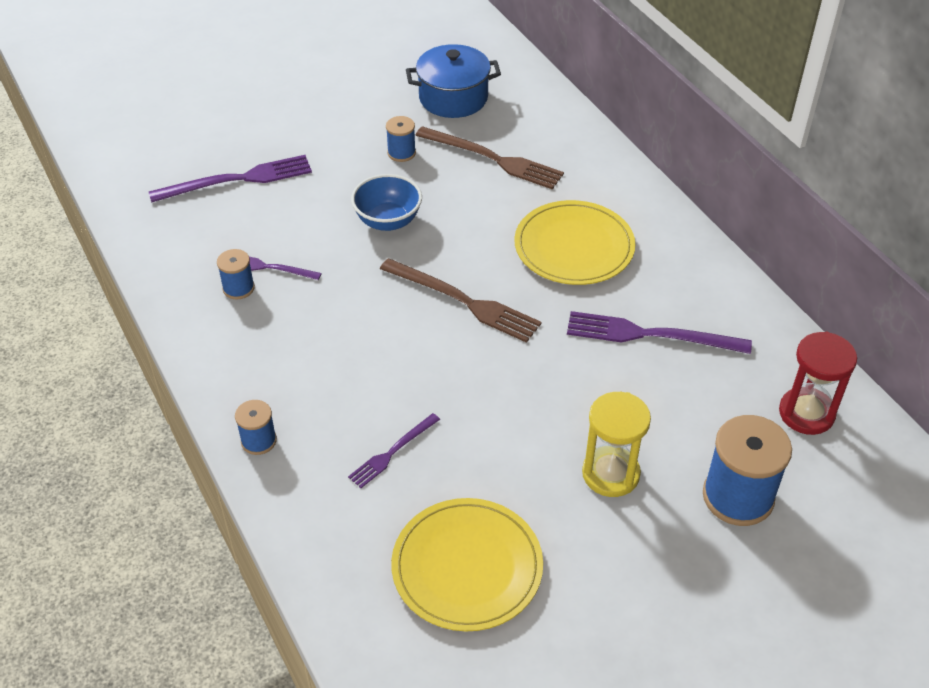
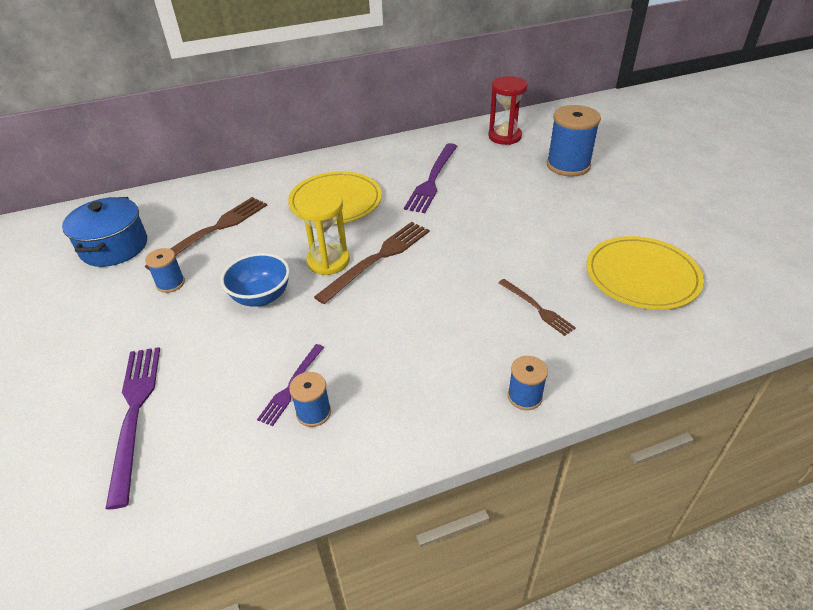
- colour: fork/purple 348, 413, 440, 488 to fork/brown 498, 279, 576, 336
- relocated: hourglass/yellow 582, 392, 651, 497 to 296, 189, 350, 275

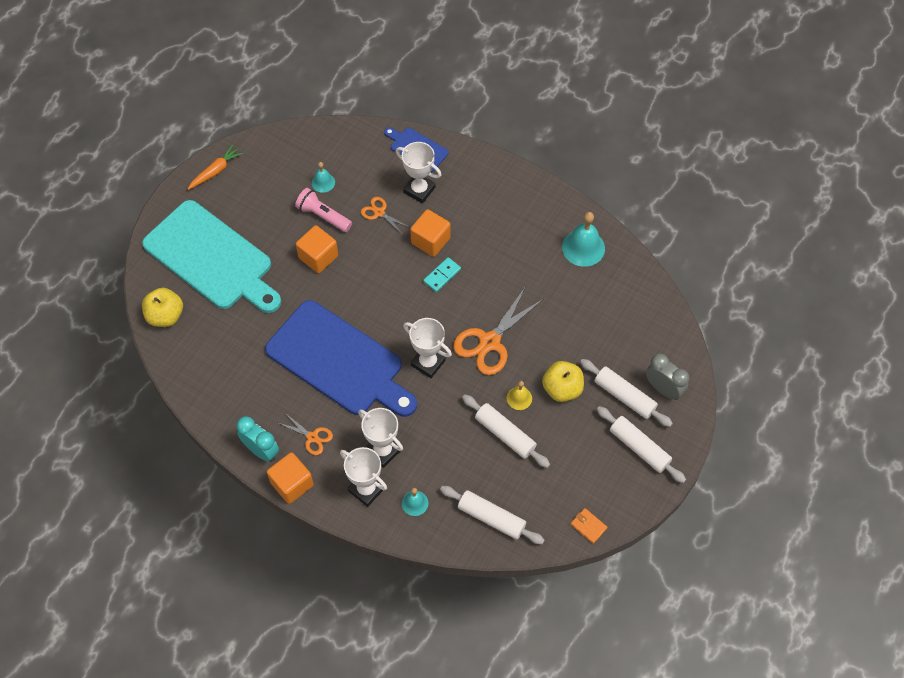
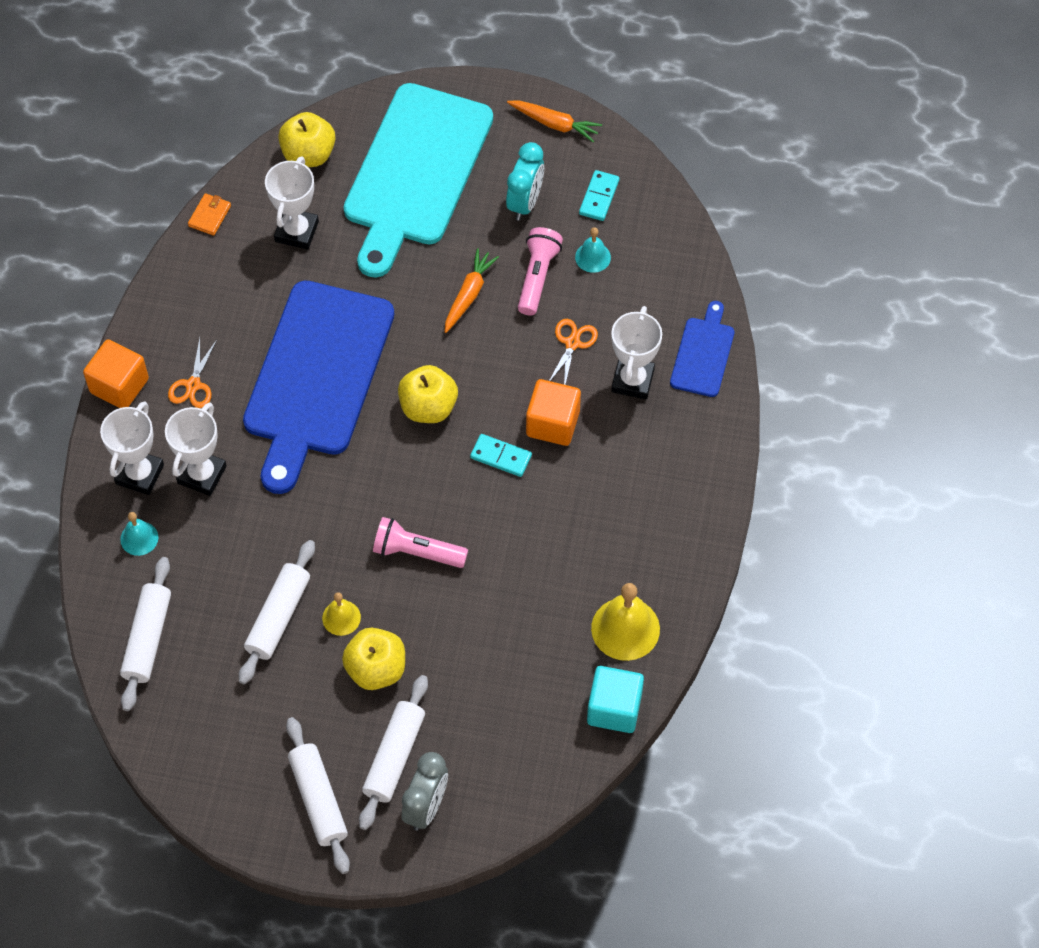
- relocated: clock/turquoise 236, 416, 279, 462 to 506, 142, 544, 221
- exchanged: cube/orange 296, 225, 338, 273 to carrot/orange 445, 248, 499, 333
- relocated: trophy/white 403, 318, 452, 378 to 265, 156, 319, 250
- exchanged: scissors/orange 453, 286, 543, 375 to flashlight/pink 373, 517, 468, 568
- colour: bell/turquoise 562, 212, 605, 267 to bell/yellow 591, 583, 660, 661
- relocated: wallet/orange 571, 508, 608, 544 to 188, 193, 231, 236
- spun: rolling pin/white 597, 406, 686, 483 = 286, 717, 350, 874 45 degrees counterclockwise
- appeared: apple/yellow 398, 365, 458, 423
- appeared: domino/turquoise 579, 170, 620, 221
- appeared: cube/turquoise 587, 666, 644, 733

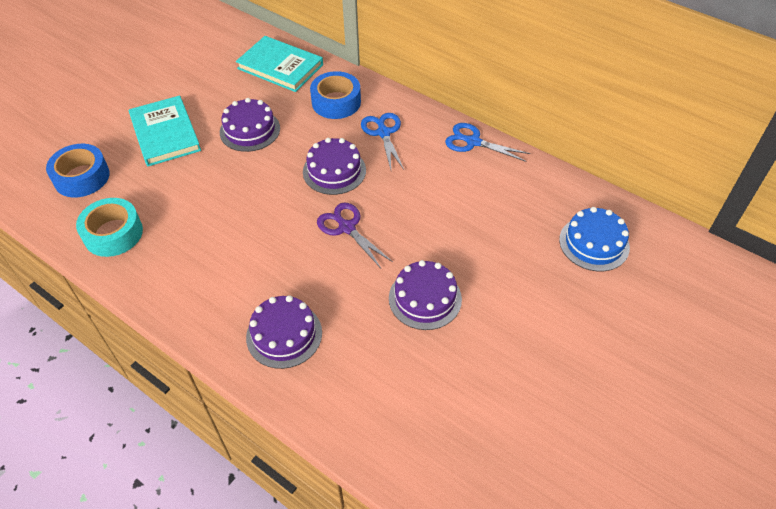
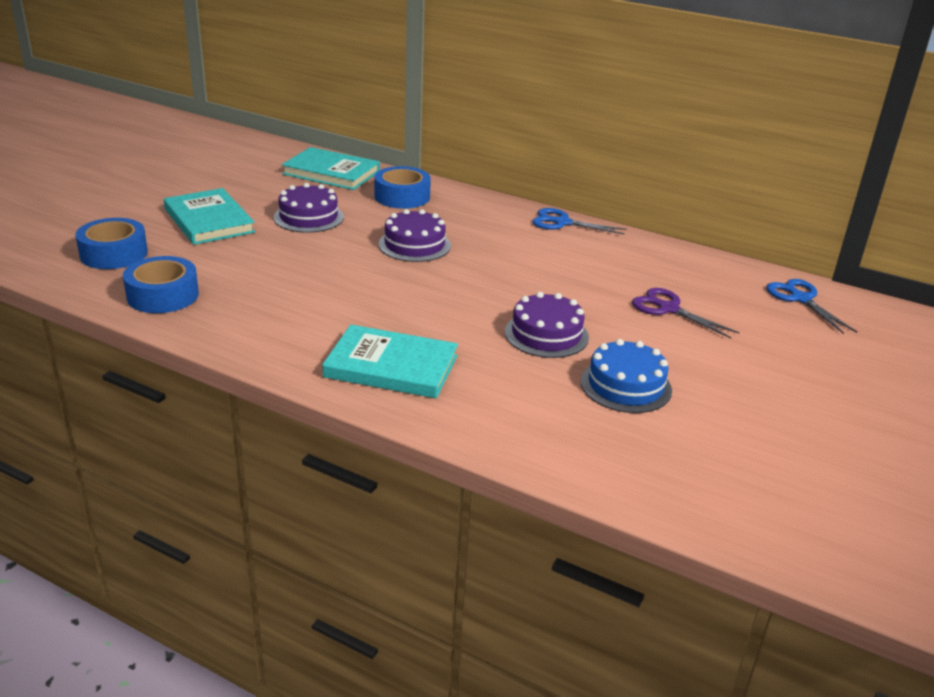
- colour: tape/turquoise 76, 198, 143, 257 to tape/blue 123, 256, 199, 313
- exchanged: cake/purple 246, 295, 322, 369 to book/turquoise 322, 325, 458, 398
- relocated: scissors/purple 317, 202, 393, 268 to 632, 288, 740, 339
- relocated: scissors/blue 361, 113, 404, 170 to 766, 279, 857, 334
- relocated: cake/blue 559, 207, 630, 271 to 581, 339, 672, 413

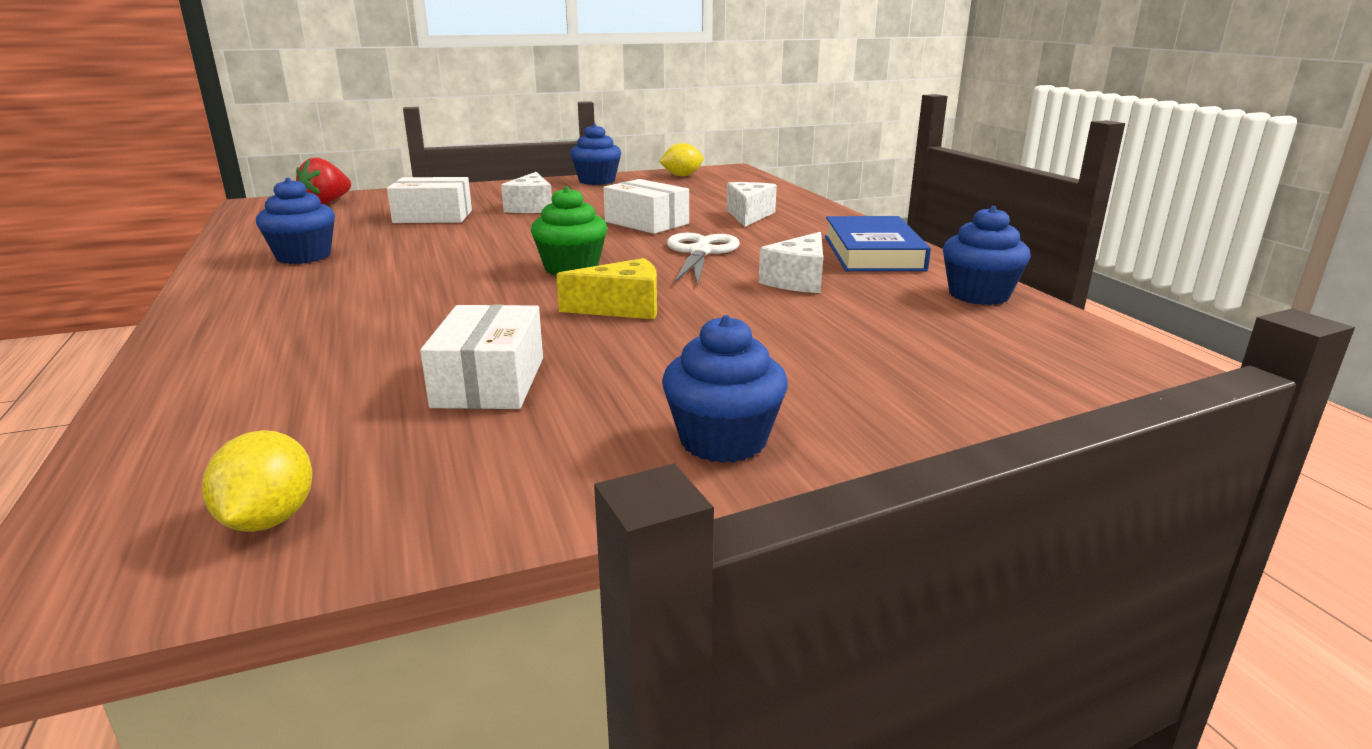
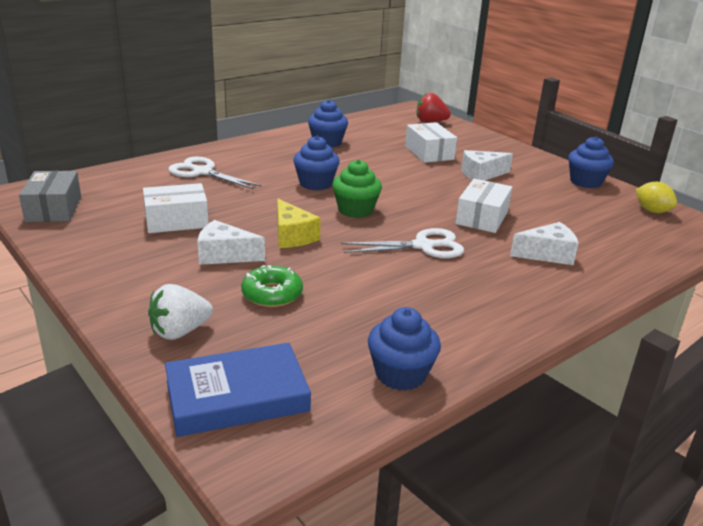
- exchanged: lemon/yellow 202, 430, 312, 532 to box/grey 19, 171, 81, 222
- relocated: cupcake/blue 662, 315, 788, 463 to 293, 136, 340, 190
- relocated: cheese/white 759, 232, 823, 293 to 197, 220, 265, 265
- relocated: book/blue 825, 216, 931, 271 to 165, 343, 311, 437
- appeared: strawberry/white 148, 284, 213, 340
- appeared: scissors/white 168, 157, 262, 190
- appeared: donut/green 241, 265, 303, 307

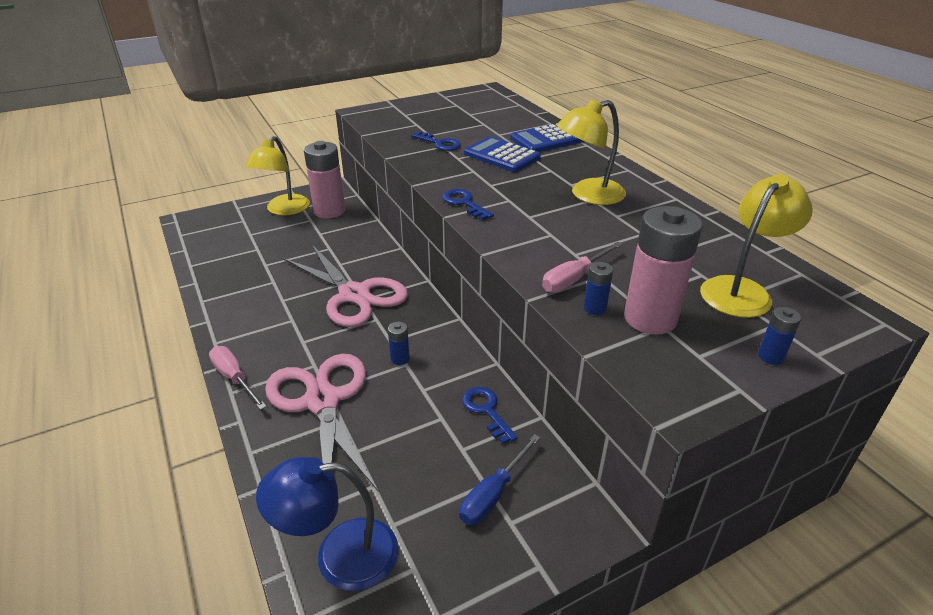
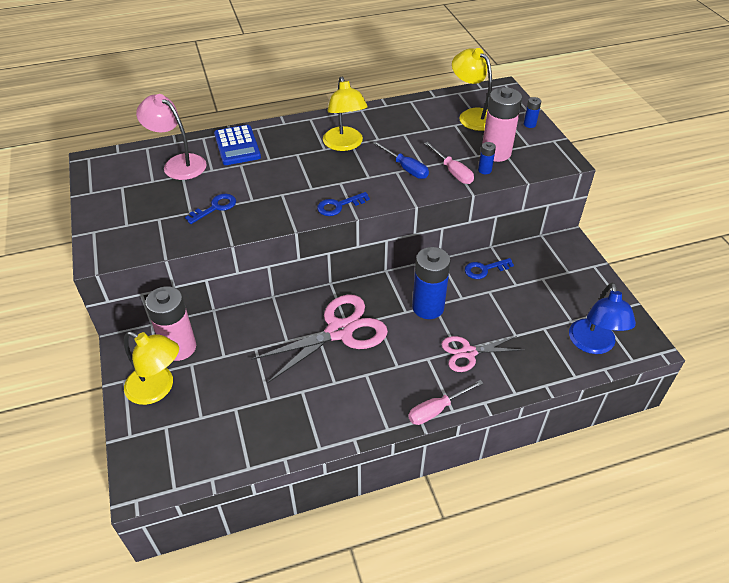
- size: scissors/pink 265, 354, 379, 492 = 441, 336, 523, 372 x0.59
- size: battery/blue 388, 322, 410, 365 = 412, 247, 451, 319 x2.26
- relocated: screwdriver/blue 459, 434, 540, 525 to 373, 141, 429, 179
- missing: calculator/blue 464, 136, 541, 172
- appeared: lamp/pink 136, 94, 207, 180

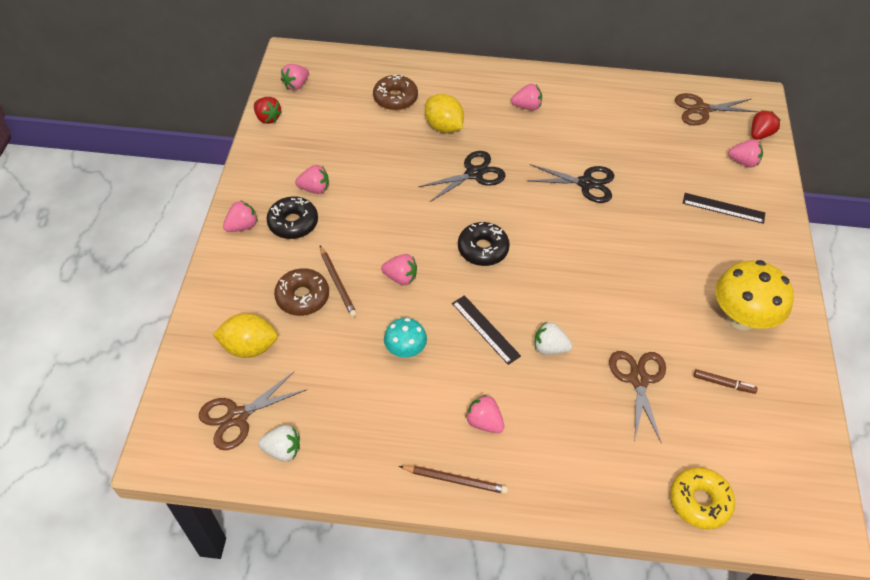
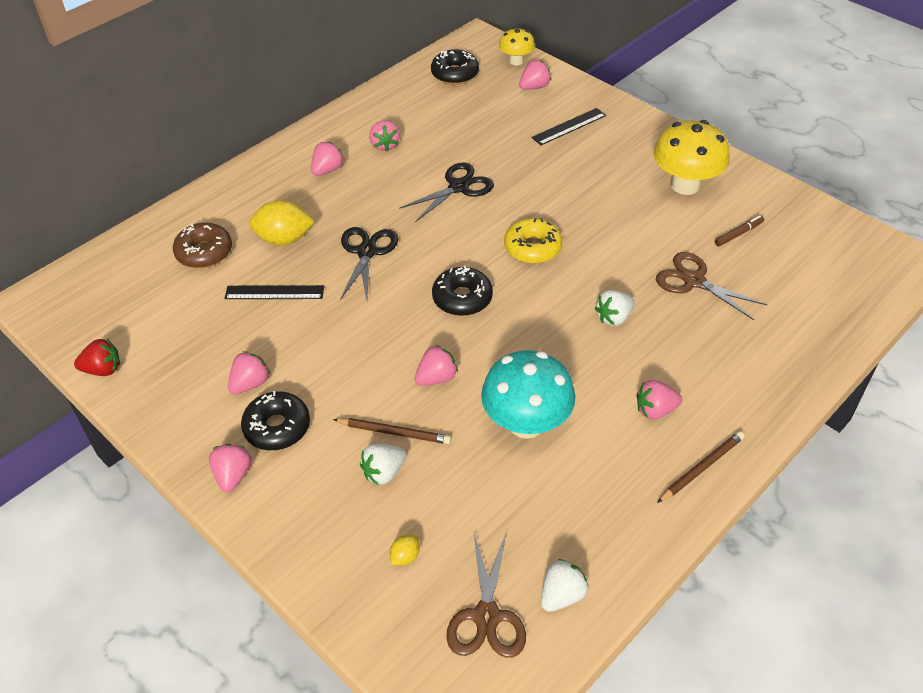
- size: lemon/yellow 212, 313, 278, 358 = 390, 535, 420, 566 x0.47
- exchanged: donut/brown 274, 268, 329, 316 to strawberry/white 360, 444, 406, 485
- relocated: strawberry/pink 281, 64, 309, 90 to 369, 120, 400, 151
- size: mushroom/turquoise 384, 318, 427, 358 = 481, 350, 575, 439 x1.78
- relocated: ruler/black 452, 295, 521, 365 to 224, 285, 324, 299
- relocated: donut/yellow 670, 467, 735, 529 to 504, 218, 562, 264
- exchanged: scissors/brown 675, 93, 759, 125 to donut/black 431, 49, 479, 85
- exchanged: strawberry/red 751, 110, 781, 140 to mushroom/yellow 499, 27, 535, 65

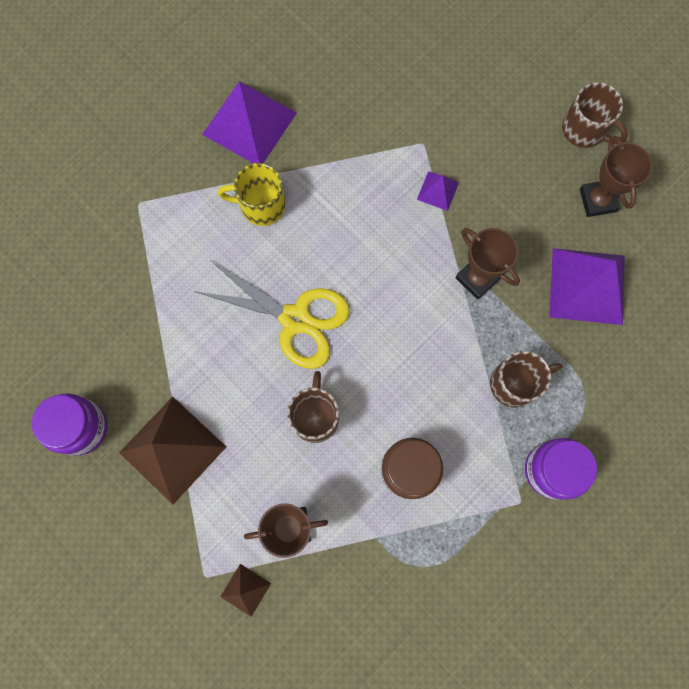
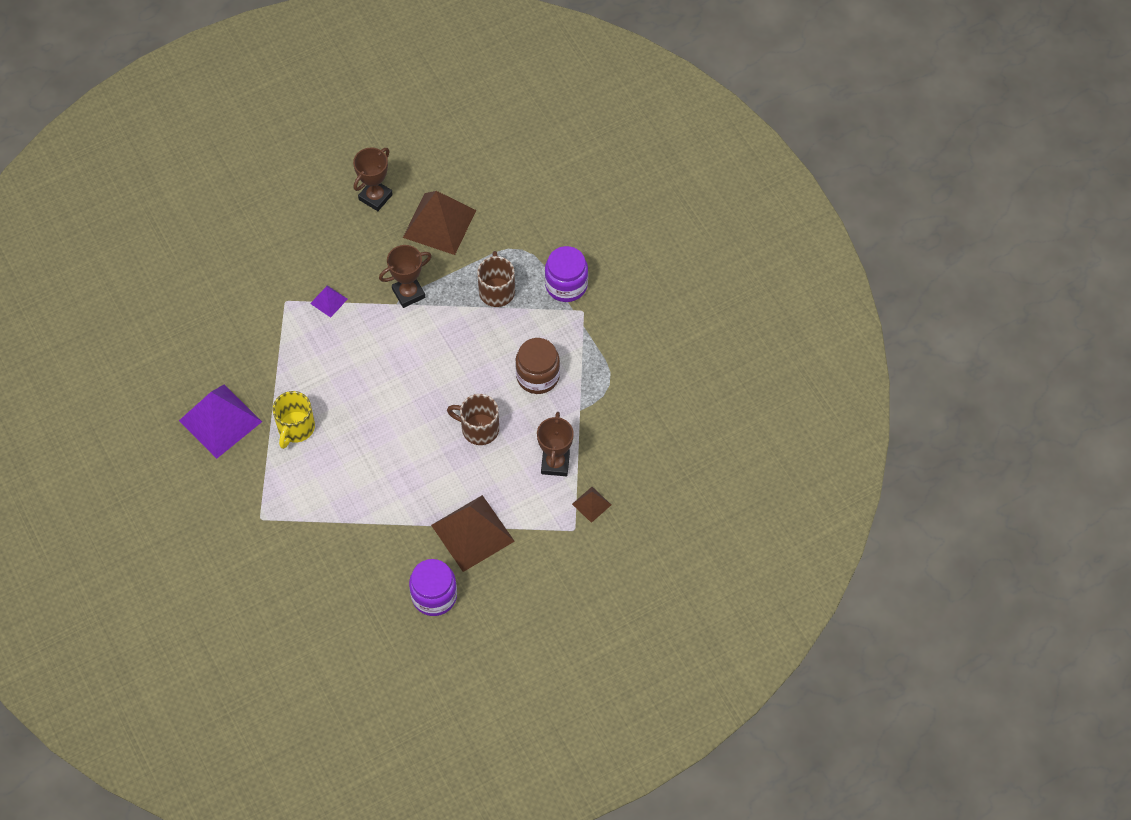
- missing: scissors/yellow 194, 260, 350, 369
- colour: pyramid/purple 549, 248, 625, 325 to pyramid/brown 403, 191, 476, 255
- missing: mug/brown 562, 82, 628, 148
- spun: trophy/brown 580, 136, 653, 217 = 353, 148, 393, 211 60 degrees counterclockwise

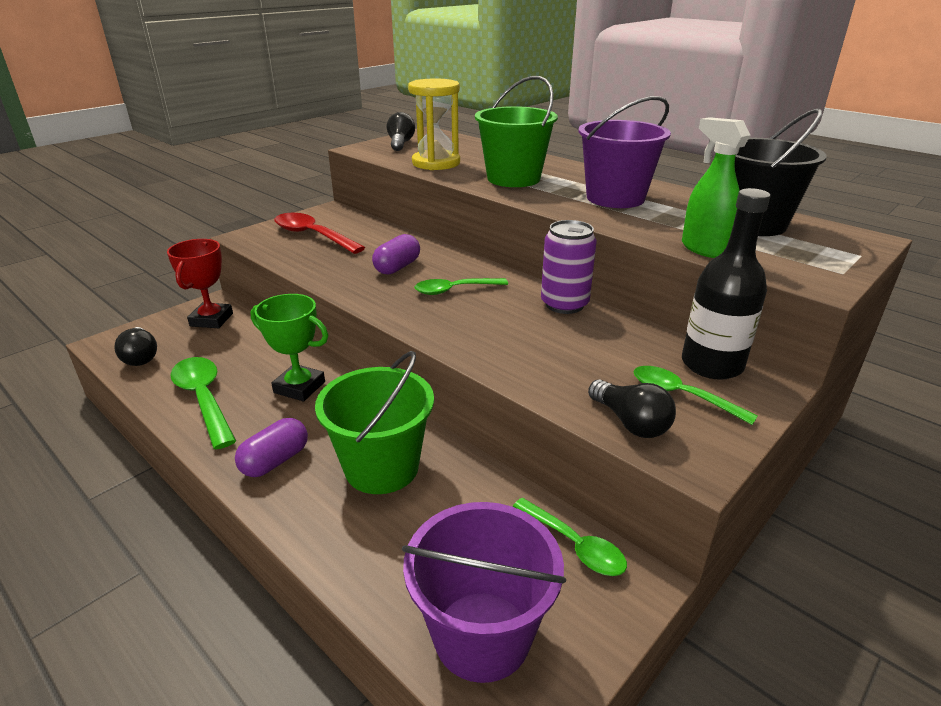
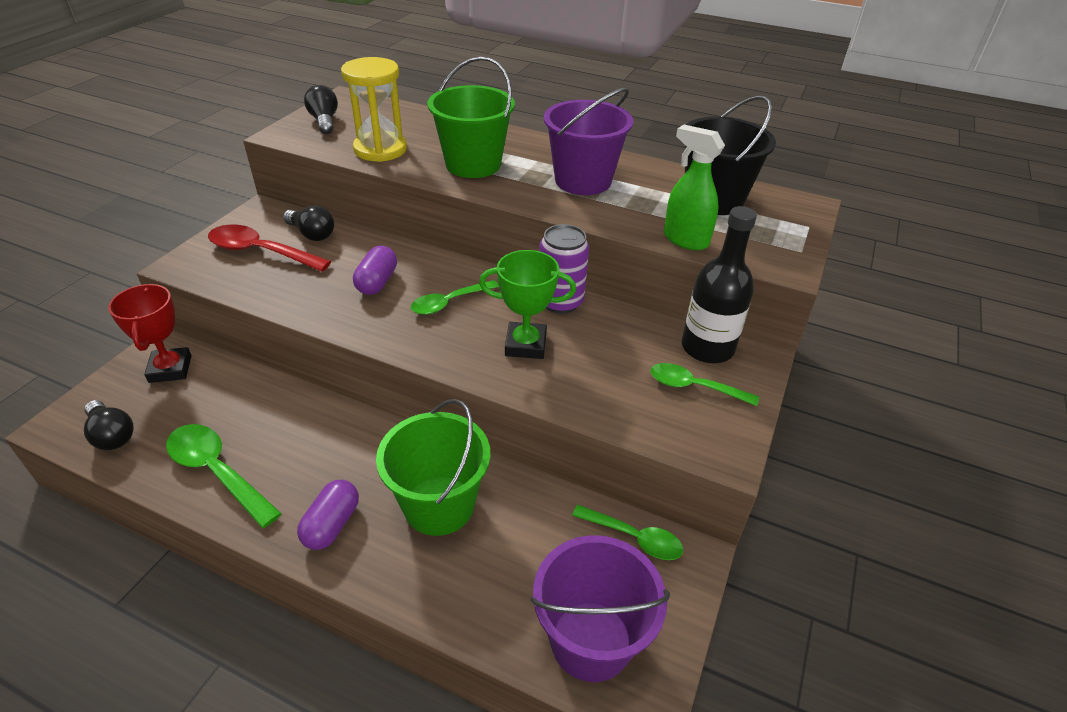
- relocated: trophy/green 250, 294, 328, 401 to 479, 250, 576, 359
- relocated: light bulb/black 588, 379, 676, 438 to 283, 205, 334, 241

